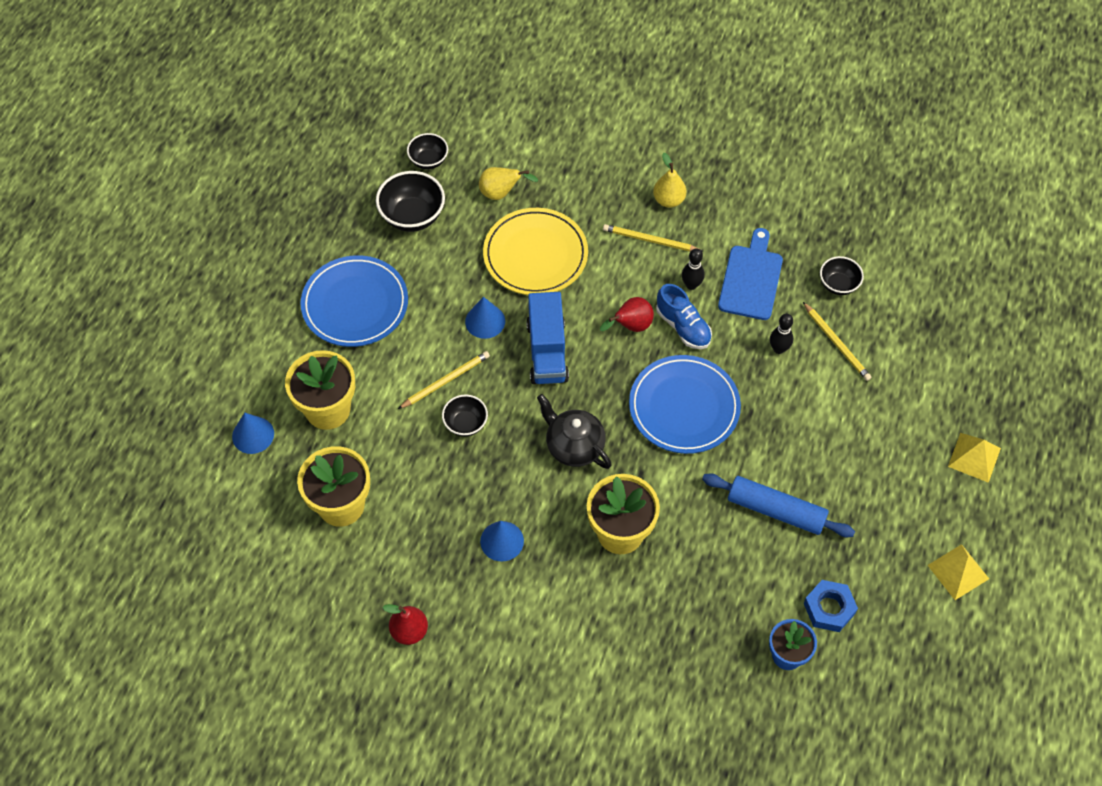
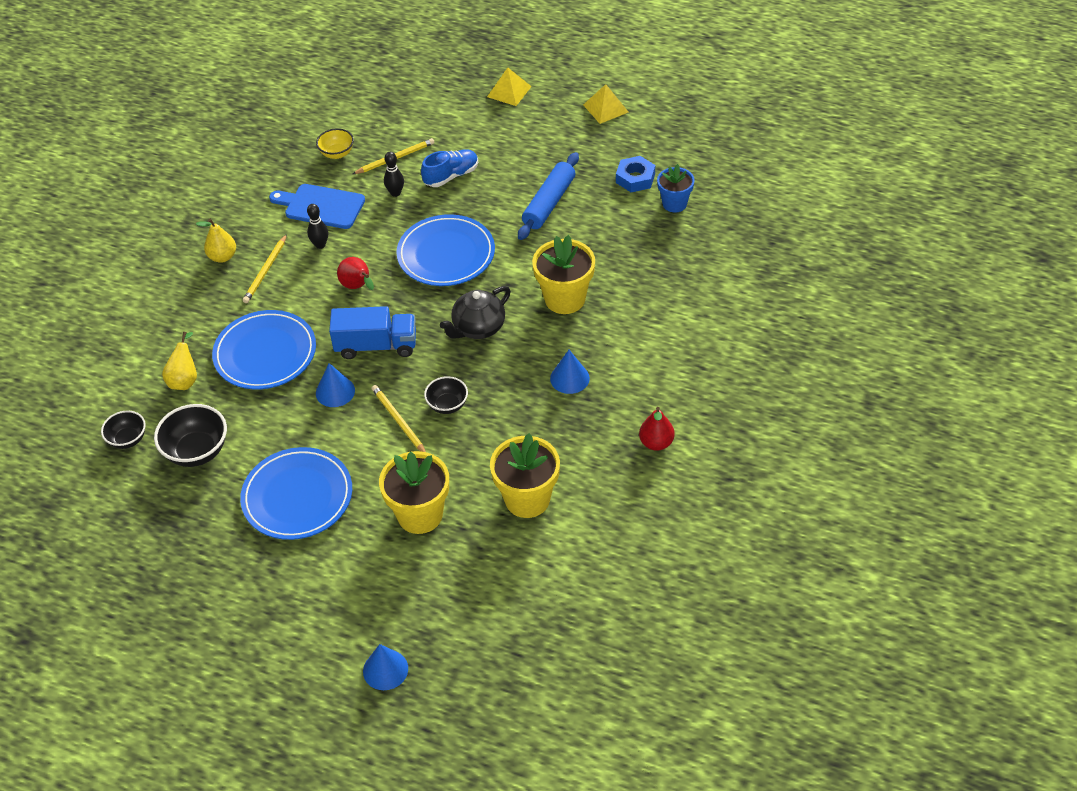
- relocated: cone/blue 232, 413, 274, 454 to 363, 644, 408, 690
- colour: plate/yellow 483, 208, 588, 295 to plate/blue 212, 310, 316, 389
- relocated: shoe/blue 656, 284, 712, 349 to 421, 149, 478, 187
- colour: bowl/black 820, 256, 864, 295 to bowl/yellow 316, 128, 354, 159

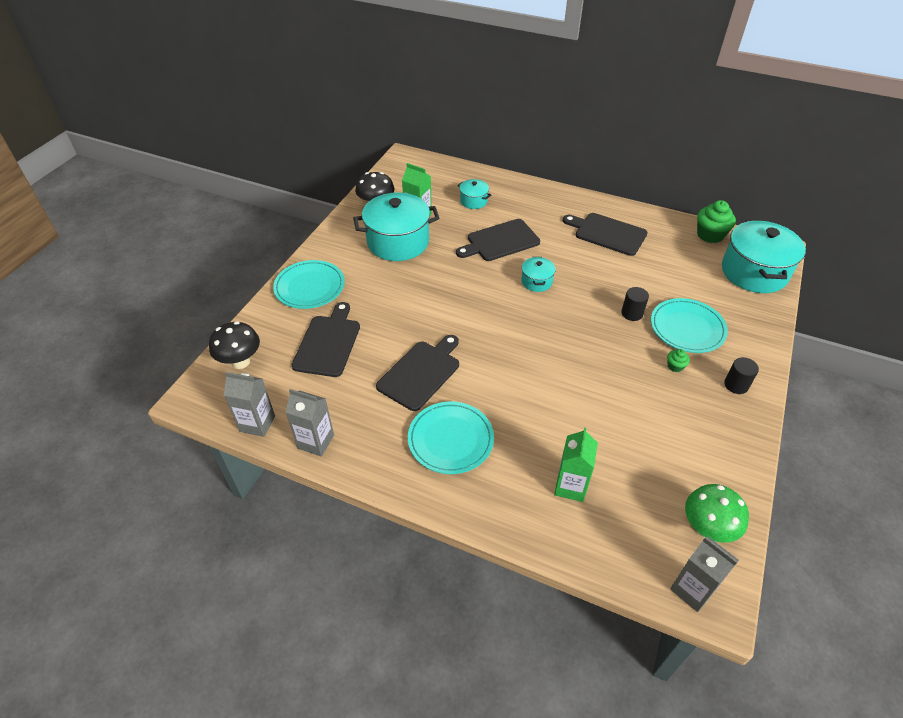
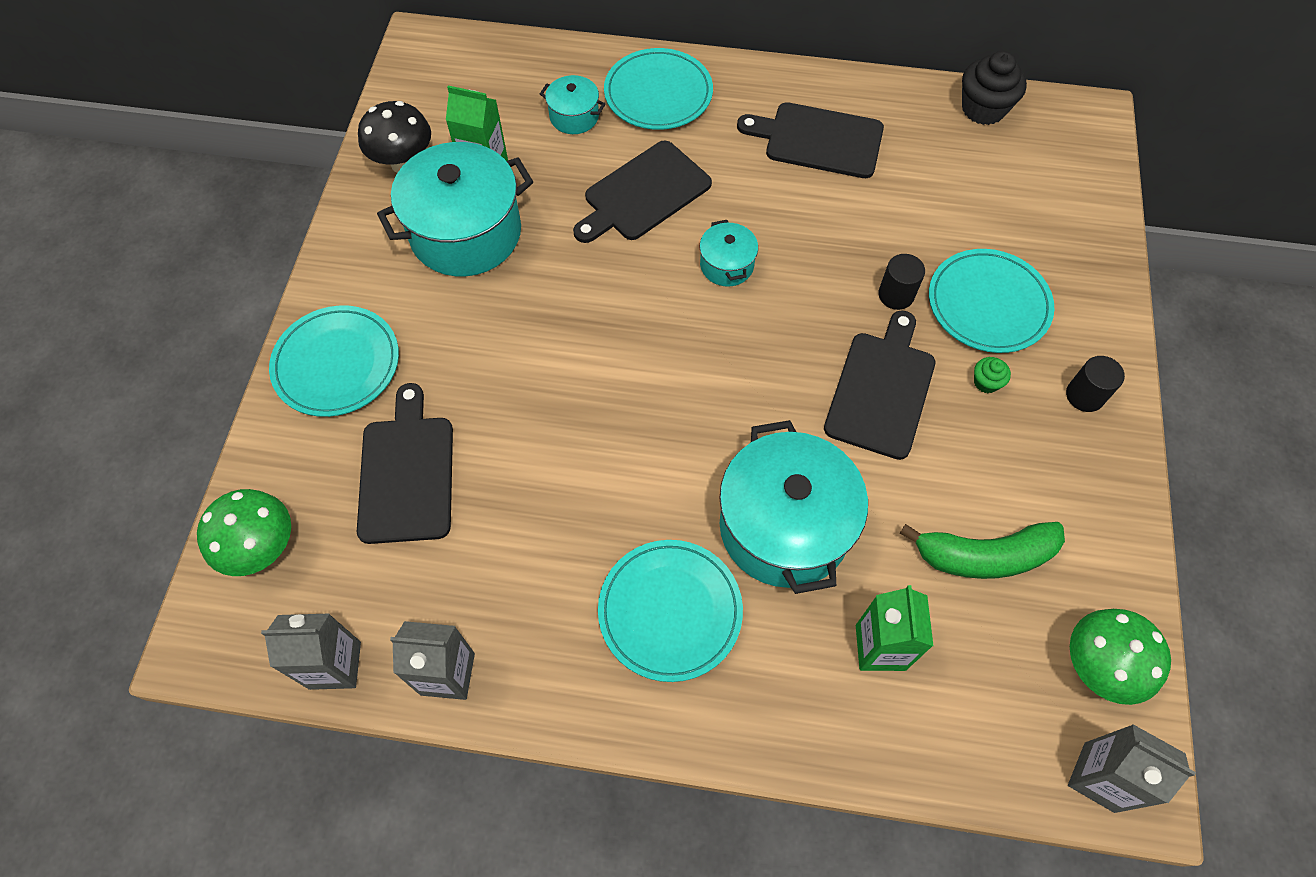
- colour: mushroom/black 209, 321, 260, 369 to mushroom/green 197, 489, 291, 576
- relocated: cutting board/black 376, 335, 459, 411 to 824, 310, 935, 460
- colour: cupcake/green 697, 200, 736, 243 to cupcake/black 962, 51, 1027, 125
- relocated: pot/turquoise 722, 220, 806, 293 to 719, 420, 868, 594
- appeared: plate/turquoise 604, 48, 713, 130
- appeared: banana/green 900, 522, 1065, 579

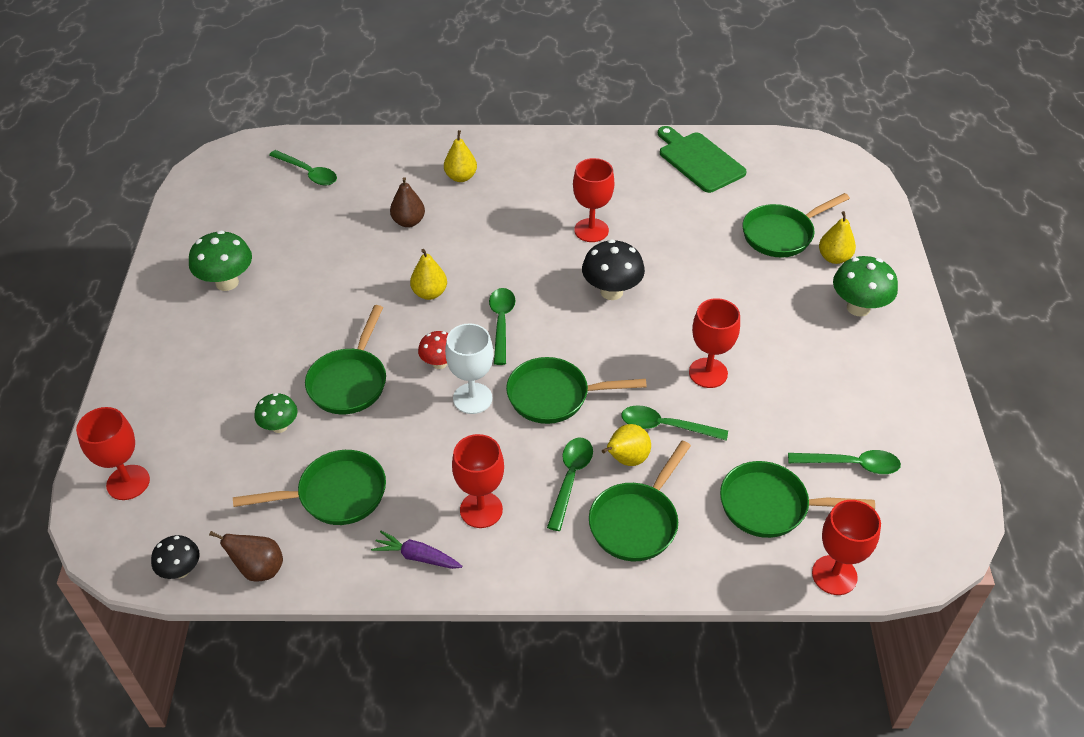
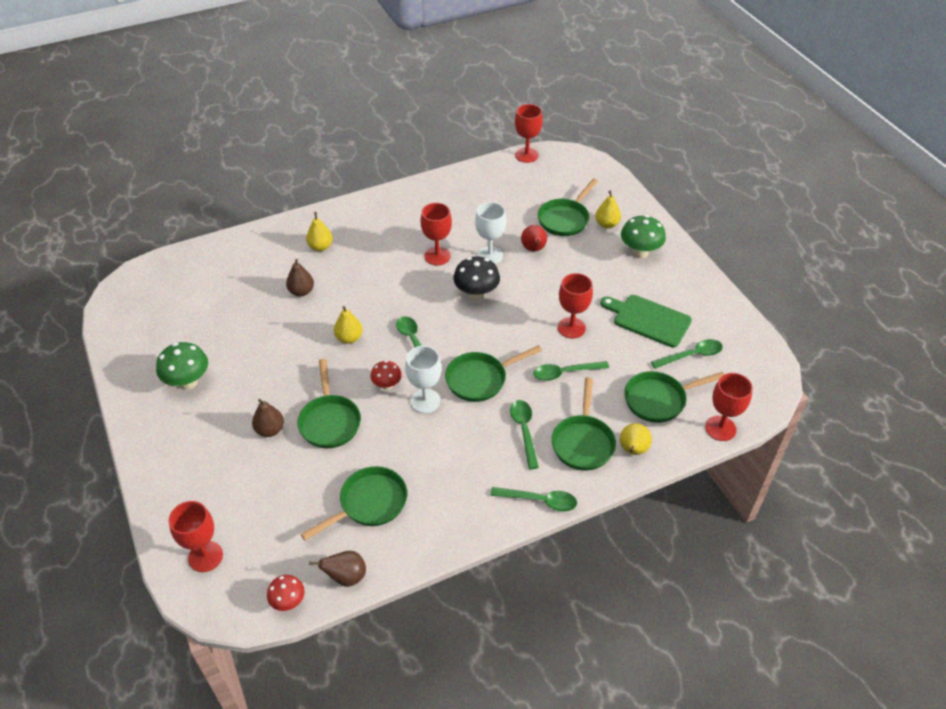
- colour: mushroom/black 151, 535, 200, 579 to mushroom/red 267, 575, 305, 611
- missing: mushroom/green 254, 393, 297, 433
- relocated: spoon/green 269, 150, 337, 185 to 491, 487, 577, 511
- missing: carrot/purple 371, 531, 463, 569
- relocated: goblet/red 452, 434, 504, 528 to 515, 104, 543, 163
- relocated: pear/yellow 602, 424, 651, 466 to 620, 423, 652, 455
- relocated: cutting board/green 658, 126, 747, 193 to 600, 295, 692, 347
- appeared: pear/brown 252, 399, 284, 437
- appeared: goblet/white 475, 202, 506, 264
- appeared: pear/red 521, 225, 547, 251

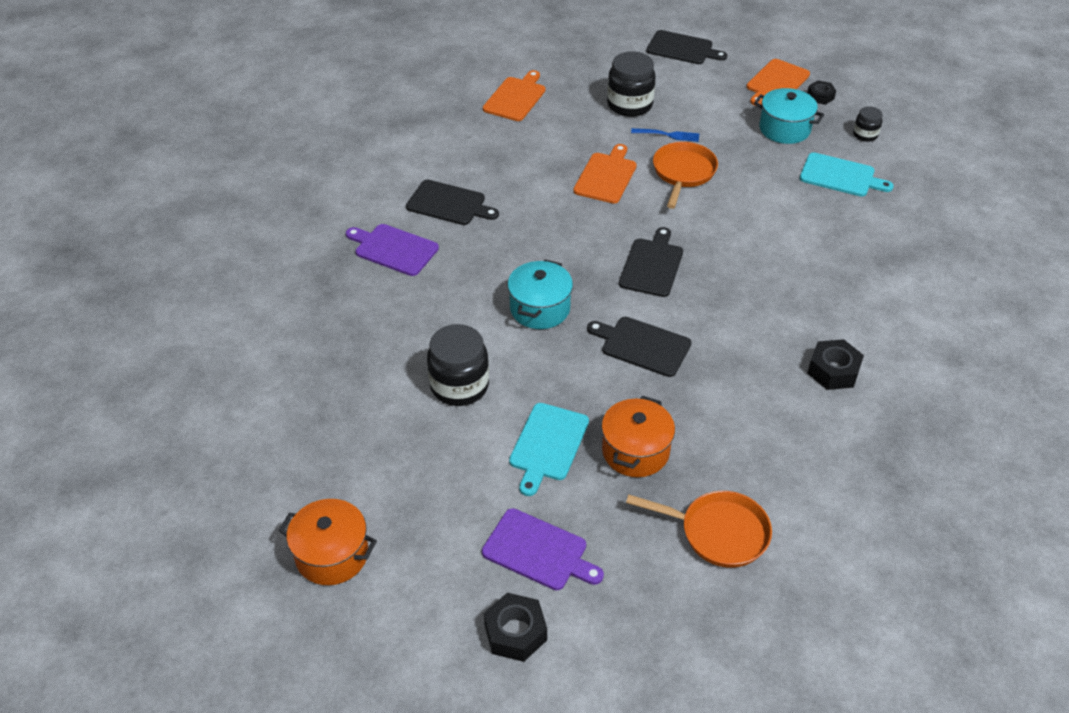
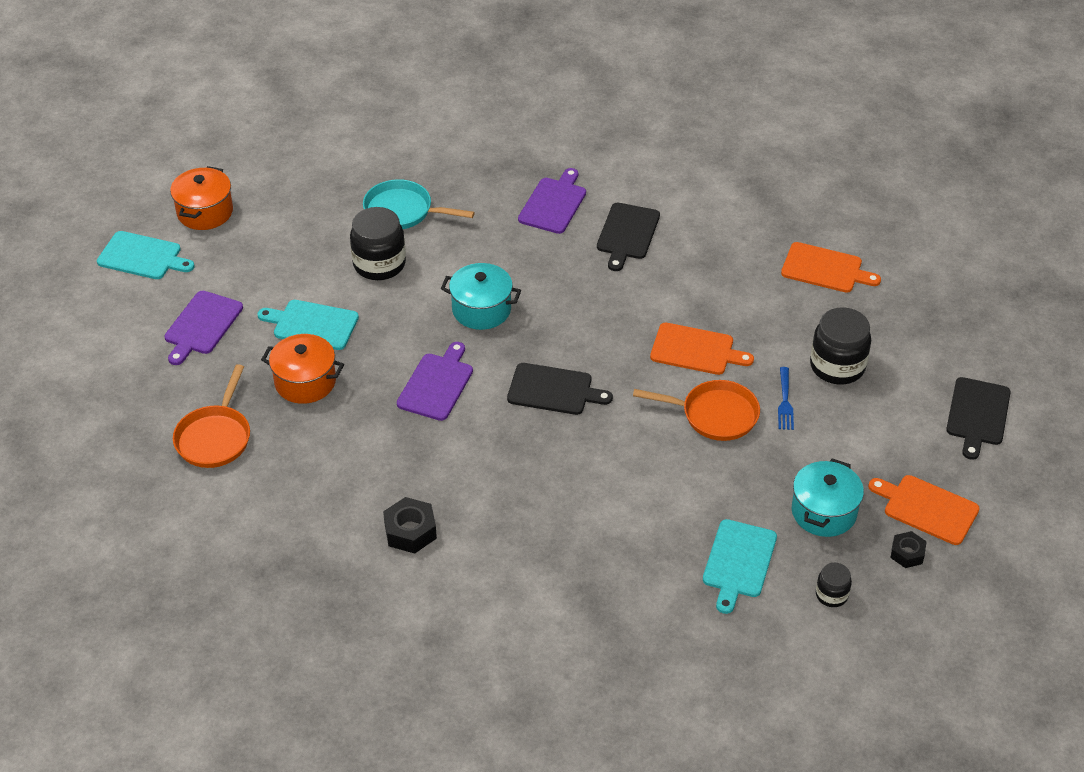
- missing: nut/black 484, 593, 547, 662
- colour: cutting board/black 587, 317, 692, 377 to cutting board/purple 397, 342, 473, 421
- appeared: cutting board/turquoise 97, 231, 195, 279
- appeared: pan/turquoise 363, 179, 475, 229

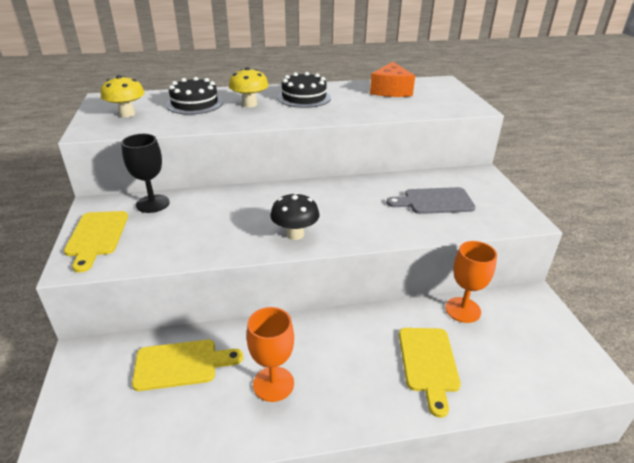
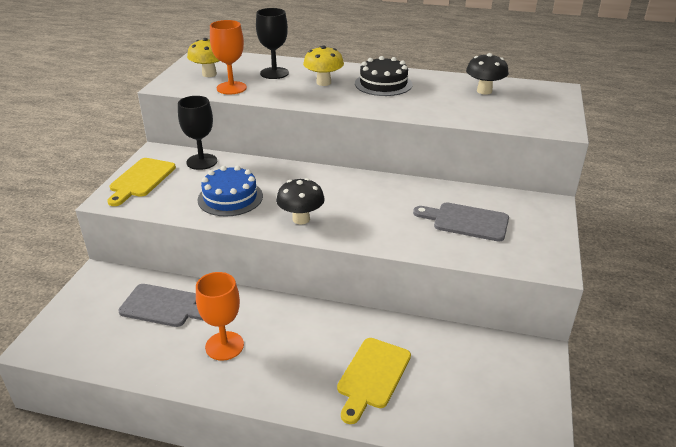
- colour: cutting board/yellow 132, 340, 243, 391 to cutting board/grey 118, 284, 204, 327
- exchanged: cake/black 166, 77, 223, 115 to goblet/black 256, 8, 289, 79
- exchanged: cheese/orange 370, 62, 415, 97 to mushroom/black 466, 53, 509, 95
- relocated: goblet/orange 445, 241, 497, 323 to 210, 20, 247, 95
- appeared: cake/blue 197, 166, 263, 216

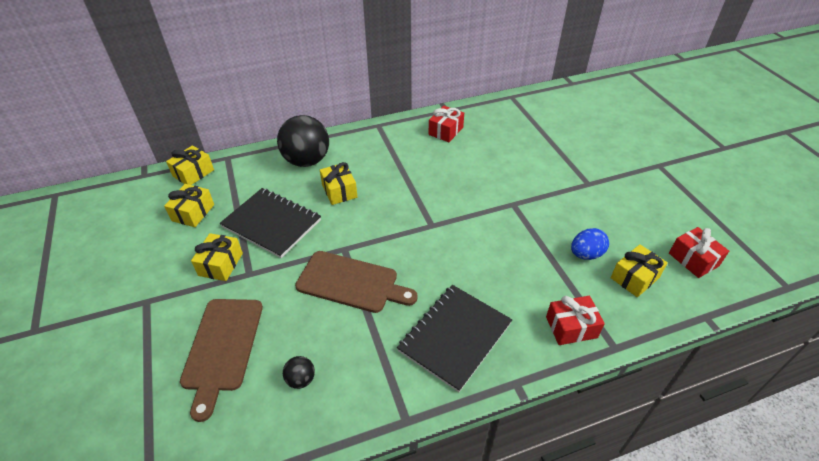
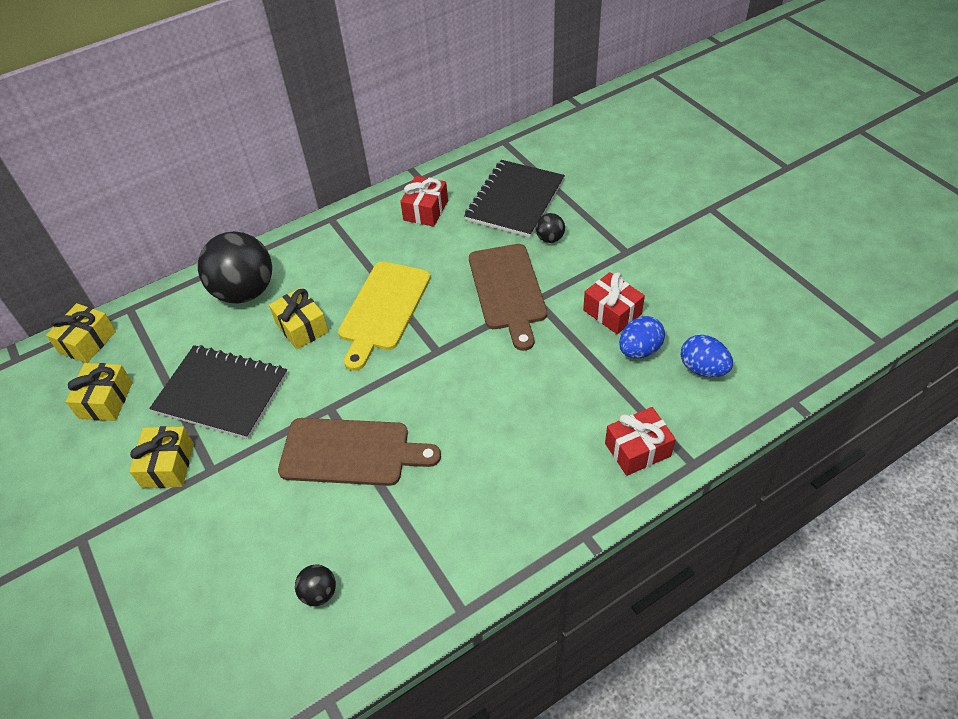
- relocated: cutting board/brown 180, 299, 263, 422 to 469, 244, 547, 351
- relocated: notebook/black 397, 285, 512, 392 to 464, 160, 565, 237
- exchanged: gift/yellow 611, 244, 668, 297 to egg/blue 681, 335, 733, 377
- relocated: gift/red 669, 227, 729, 278 to 583, 272, 645, 334
- appeared: cutting board/yellow 338, 261, 431, 371
- appeared: ball/black 536, 213, 565, 243

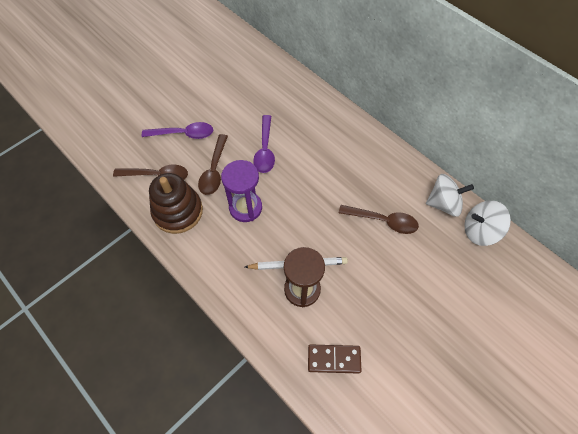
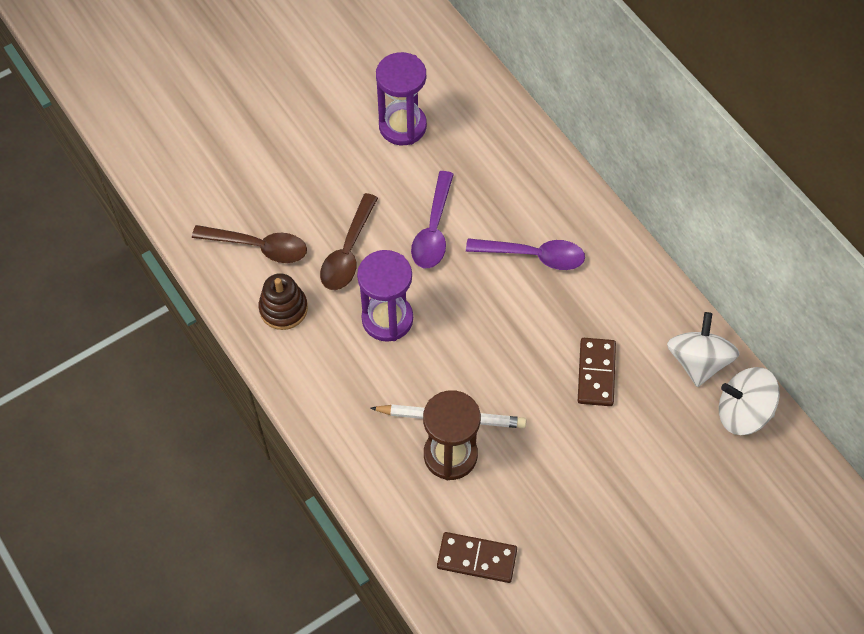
- relocated: spoon/purple 142, 122, 213, 139 to 466, 238, 585, 270
- size: stacking toy/brown 149, 173, 203, 234 = 259, 273, 308, 330 x0.63
- exchanged: spoon/brown 339, 205, 419, 234 to domino/brown 578, 338, 616, 406
- spun: spinning top/white 426, 174, 474, 217 = 667, 312, 739, 387 90 degrees counterclockwise
- appeared: hourglass/purple 376, 52, 427, 145

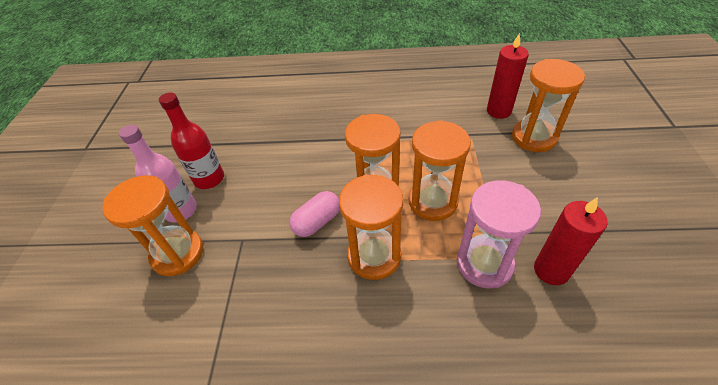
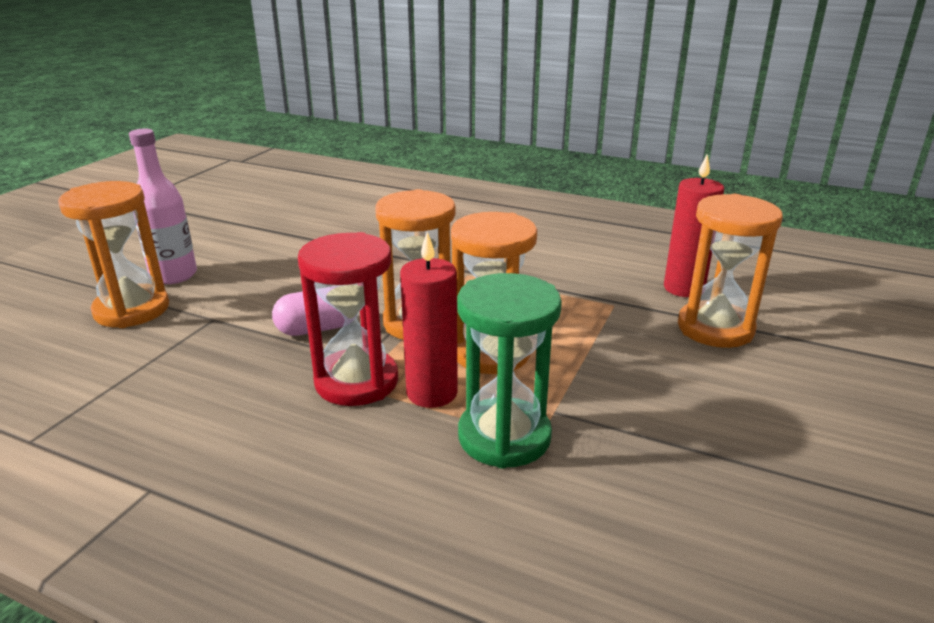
- missing: bottle/red 159, 92, 224, 189
- colour: hourglass/orange 339, 174, 404, 280 to hourglass/red 298, 232, 398, 406
- colour: hourglass/pink 457, 180, 541, 289 to hourglass/green 457, 273, 562, 468
- relocated: candle/red 534, 197, 608, 285 to 400, 232, 458, 408

